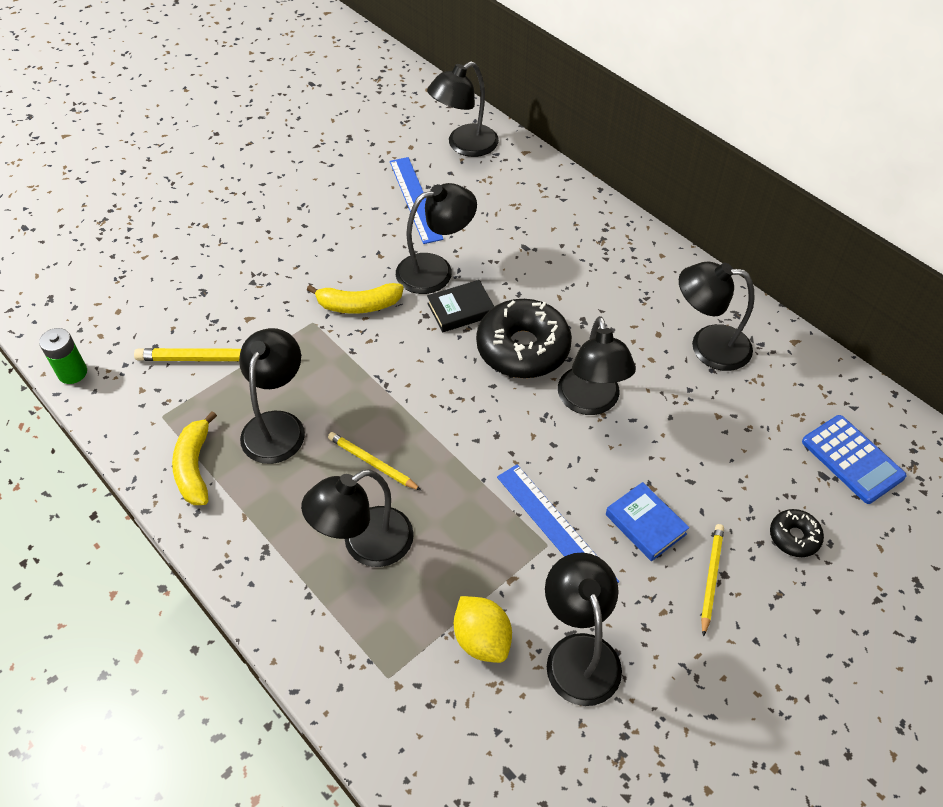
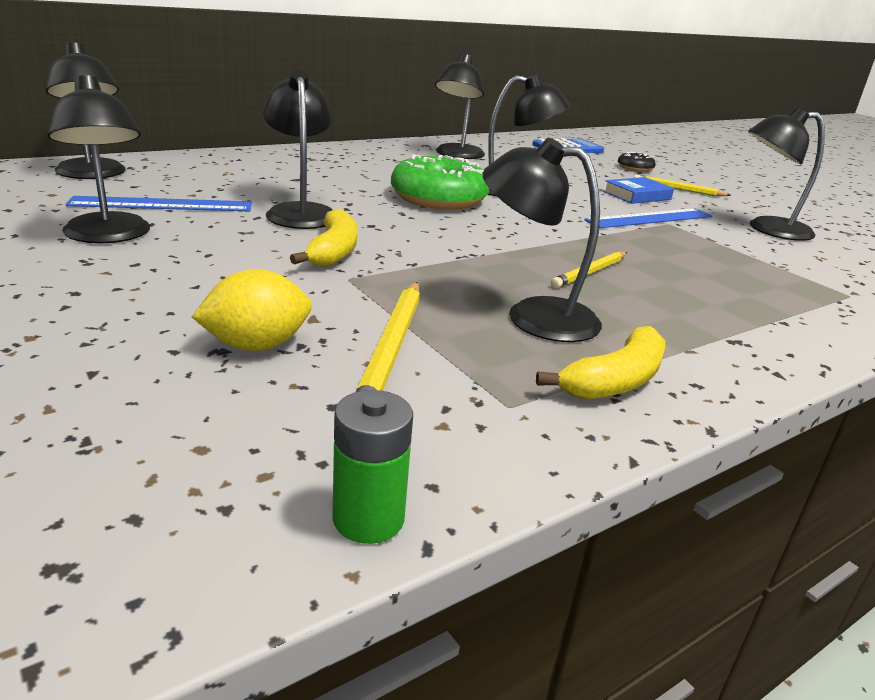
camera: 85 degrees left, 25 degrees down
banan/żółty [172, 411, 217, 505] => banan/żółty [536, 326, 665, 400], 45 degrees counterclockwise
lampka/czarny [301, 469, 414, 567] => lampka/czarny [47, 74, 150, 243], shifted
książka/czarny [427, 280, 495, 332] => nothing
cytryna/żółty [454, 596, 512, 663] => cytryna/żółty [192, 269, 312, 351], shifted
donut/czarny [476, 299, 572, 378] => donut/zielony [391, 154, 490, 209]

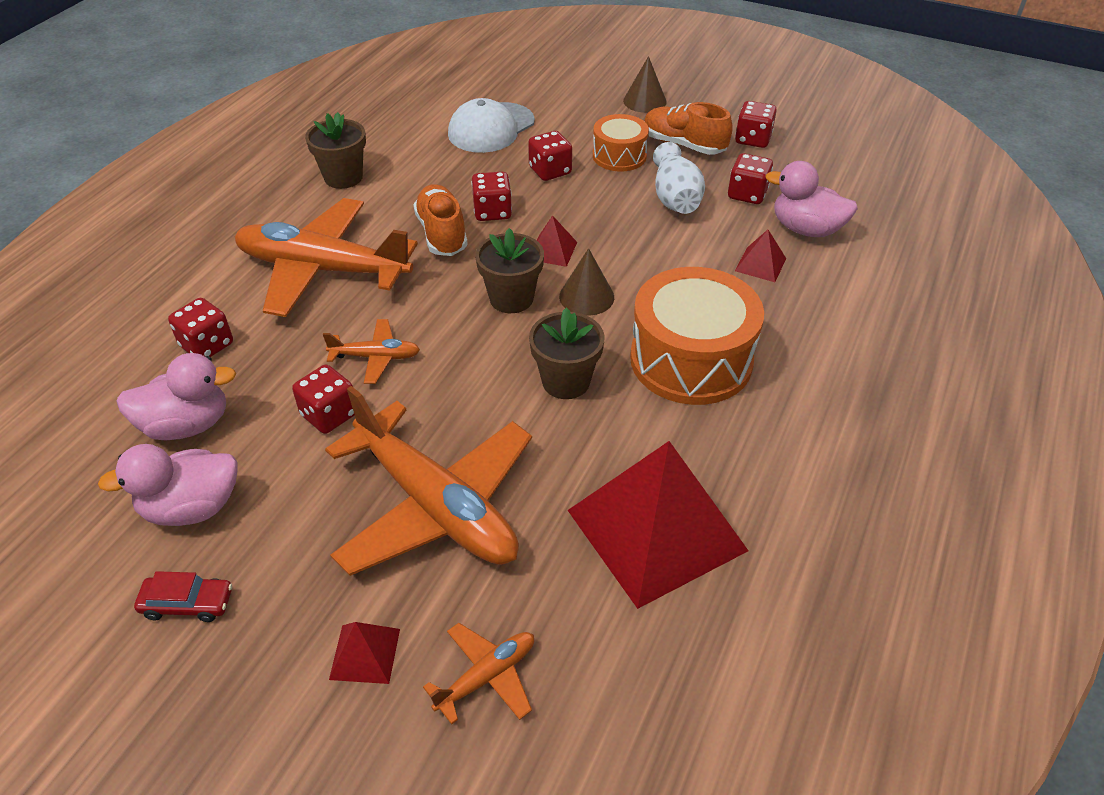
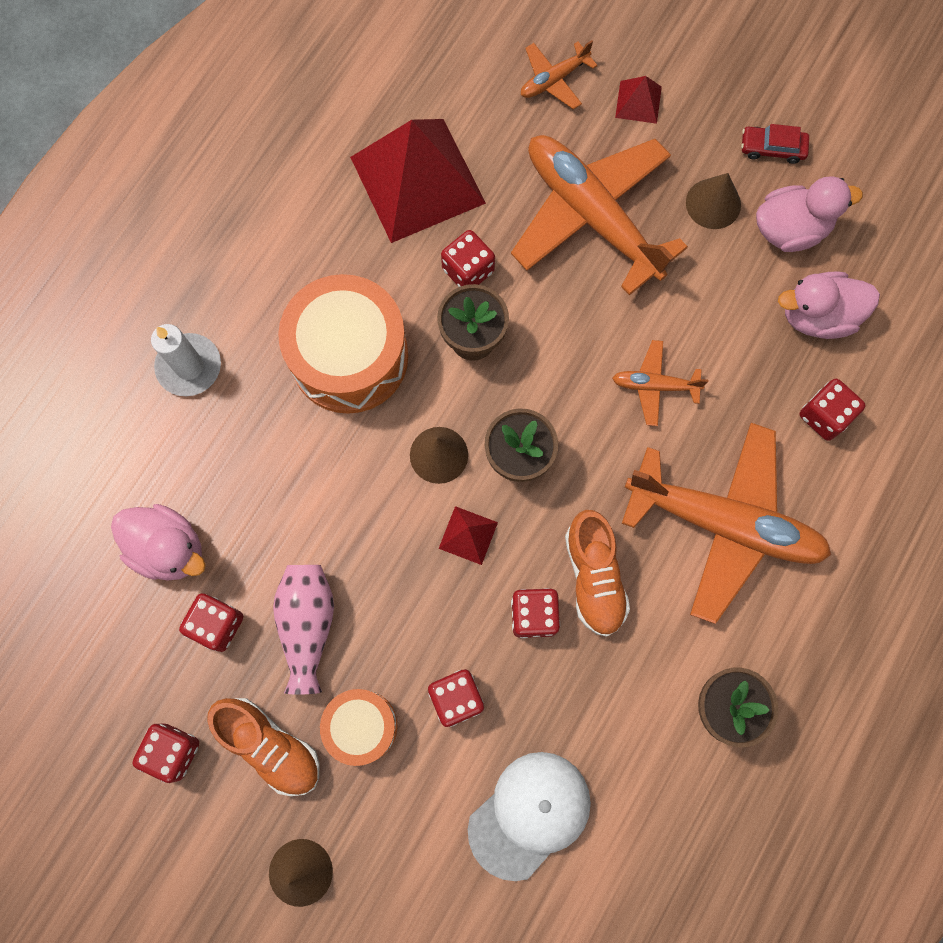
camera: 175 degrees left, 30 degrees up
kostka do gry/czerwony [292, 365, 355, 434] => kostka do gry/czerwony [441, 230, 495, 287], shifted
wazon/biały [653, 142, 705, 214] => wazon/różowy [273, 565, 334, 695]
piramida/czerwony [735, 230, 786, 282] => nothing
nothing => świeca/biały [151, 324, 221, 396]
nothing => stożek/brązowy [686, 173, 741, 229]

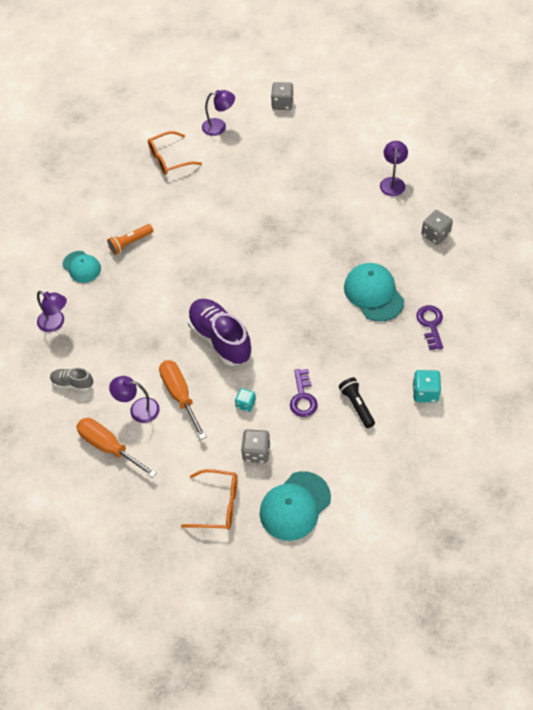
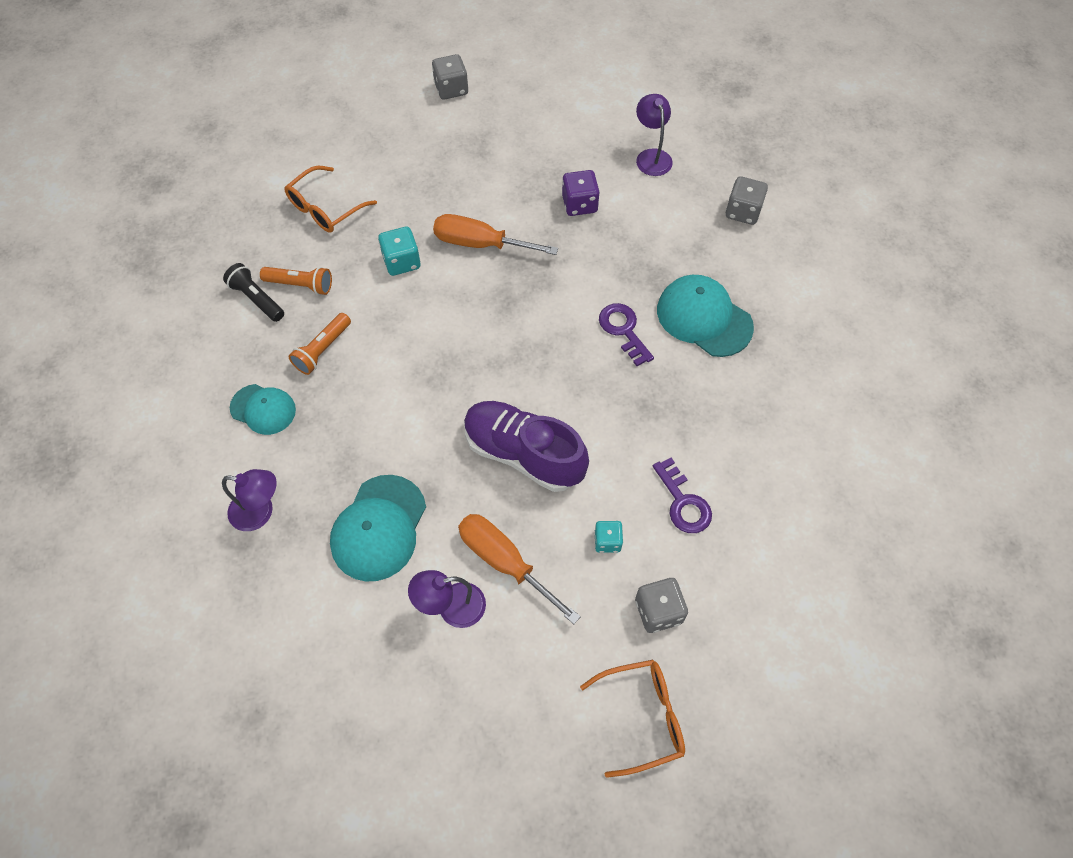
camera: 25 degrees left, 5 degrees up
but/szary [50, 368, 93, 391] => nothing
śrubokręt/pomarańczowy [76, 418, 157, 478] => śrubokręt/pomarańczowy [433, 214, 558, 255], shifted
lampka/fioletowy [202, 90, 235, 136] => nothing
czapka/turkusowy [260, 471, 331, 541] => czapka/turkusowy [330, 475, 426, 581], shifted
latarka/czarny [339, 378, 375, 428] => latarka/czarny [223, 263, 284, 322], shifted
kostka do gry/turkusowy [413, 370, 441, 402] => kostka do gry/turkusowy [378, 226, 421, 276], shifted
klucz/fioletowy [416, 305, 443, 350] => klucz/fioletowy [599, 303, 654, 366], shifted
nothing => latarka/pomarańczowy [260, 267, 332, 295]
nothing => kostka do gry/fioletowy [562, 170, 600, 216]

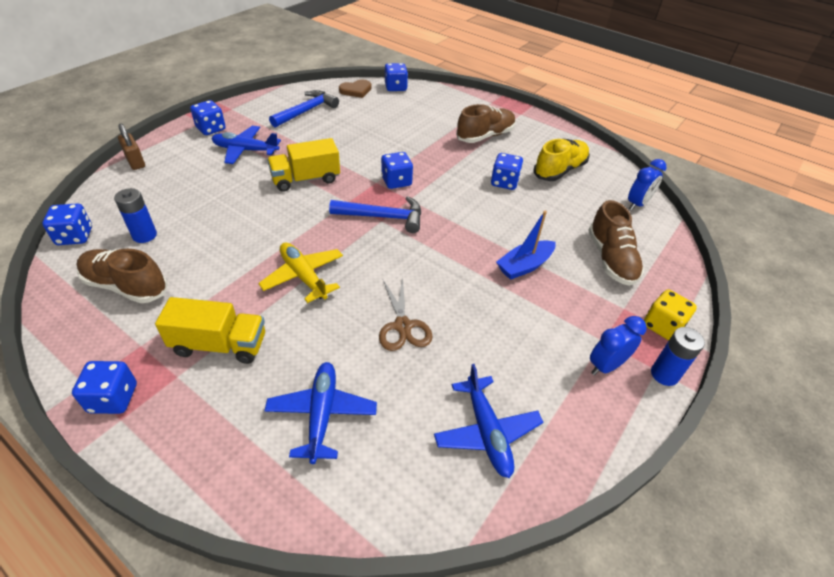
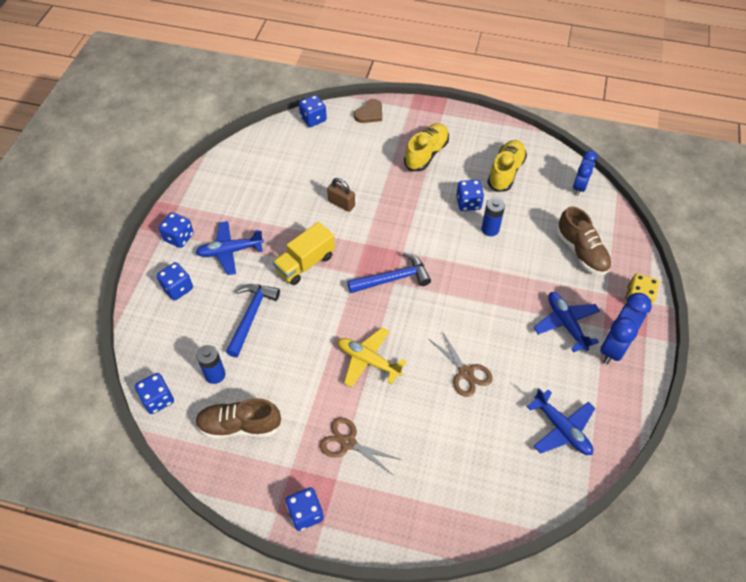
camera: 20 degrees left, 10 degrees up
kłódka/brązowy [118, 124, 145, 170] => kłódka/brązowy [327, 178, 355, 212], shifted
ciężarówka/żółty [155, 297, 265, 364] => nożyczki/brązowy [320, 417, 401, 475]
samolot/niebieski [264, 362, 377, 464] => samolot/niebieski [534, 292, 600, 352], shifted
młotek/niebieski [269, 90, 339, 128] => młotek/niebieski [226, 284, 280, 357], shifted
serce/brązowy [339, 80, 371, 98] => serce/brązowy [354, 99, 382, 123], shifted
kostka do gry/niebieski [381, 152, 413, 189] => kostka do gry/niebieski [157, 262, 193, 300], shifted
but/brązowy [456, 104, 516, 143] => but/żółty [404, 123, 449, 171]
łódka/niebieski [496, 211, 555, 280] => nothing
budzik/niebieski [590, 316, 647, 375] => budzik/niebieski [600, 293, 652, 364], x1.52
bateria/niebieski [651, 327, 705, 386] => bateria/niebieski [482, 197, 505, 236], shifted

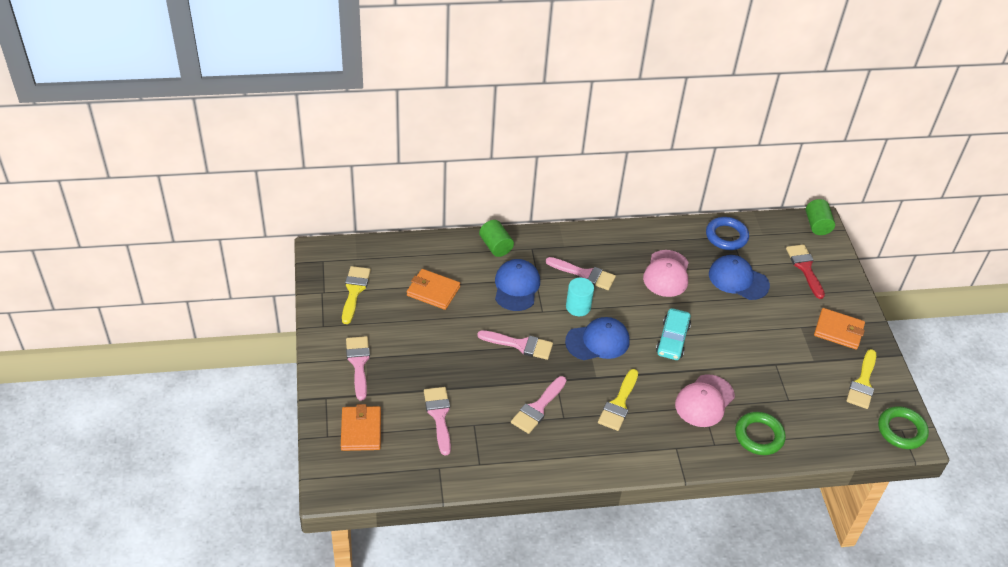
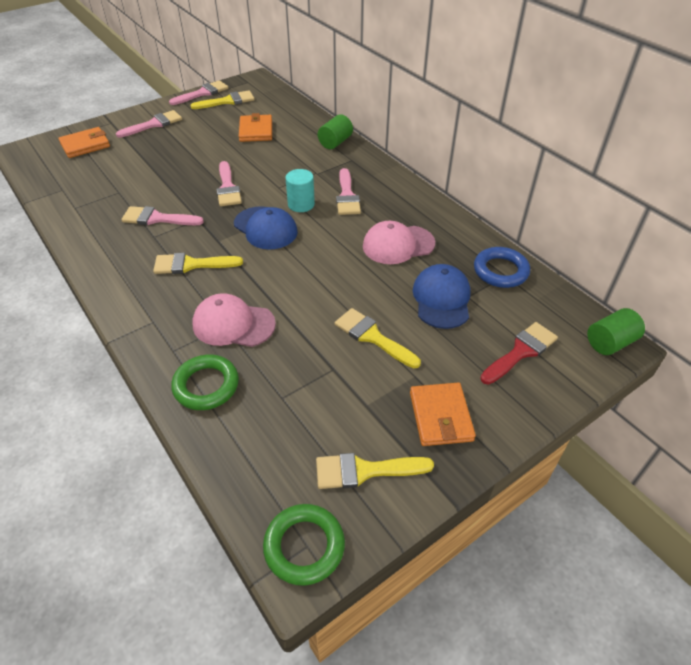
camera: 65 degrees right, 0 degrees up
pędzel/różowy [424, 387, 451, 456] => pędzel/różowy [169, 80, 228, 105], shifted
czapka/niebieski [495, 259, 540, 311] => nothing
samochód/turkusowy [656, 308, 691, 360] => nothing
nothing => pędzel/żółty [335, 308, 421, 368]

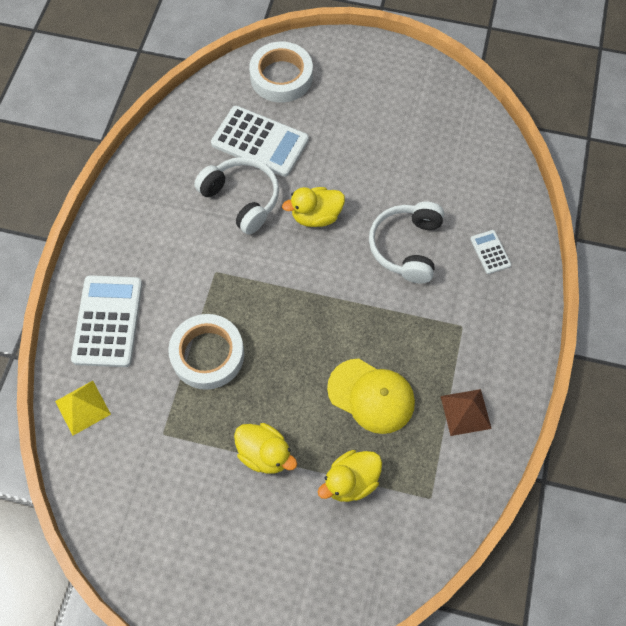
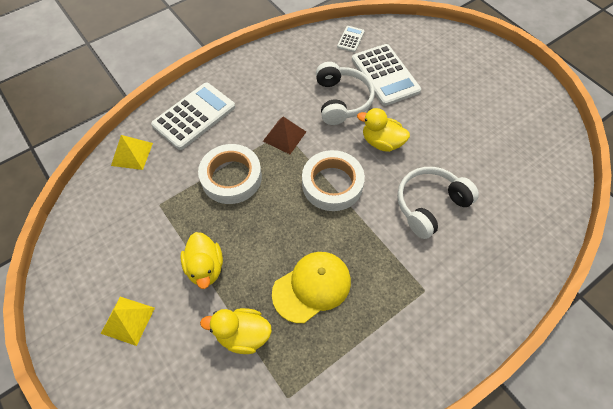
camera: 40 degrees right, 5 degrees down
taśma klejąca/biały [249, 42, 313, 103] => taśma klejąca/biały [302, 150, 365, 211], shifted
czapka/żółty [327, 359, 415, 434] => czapka/żółty [272, 252, 351, 323], 105 degrees counterclockwise
piramida/brązowy [441, 389, 492, 436] => piramida/brązowy [263, 117, 306, 154], shifted
kalkulator/biały [470, 230, 511, 274] => kalkulator/biały [337, 26, 365, 52], shifted
nothing => piramida/żółty [101, 297, 155, 346]

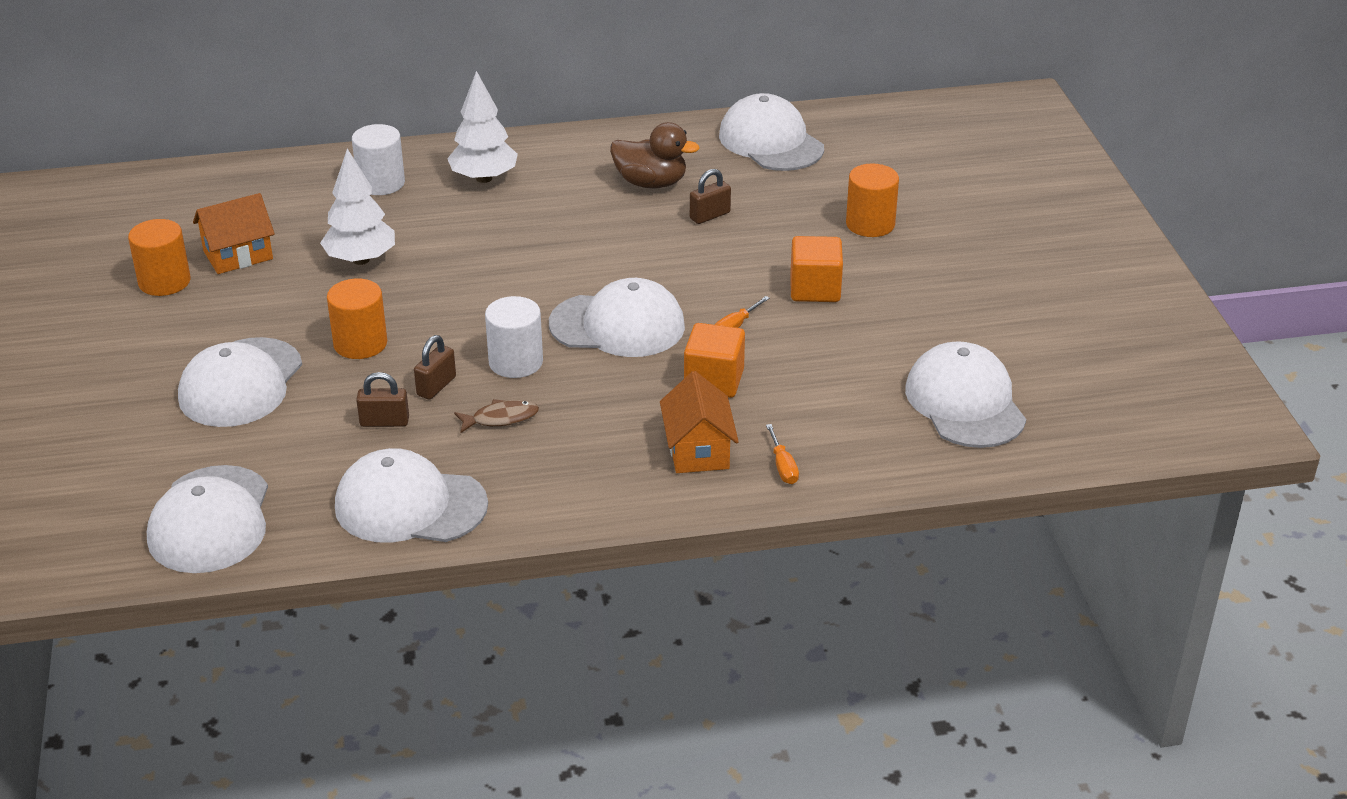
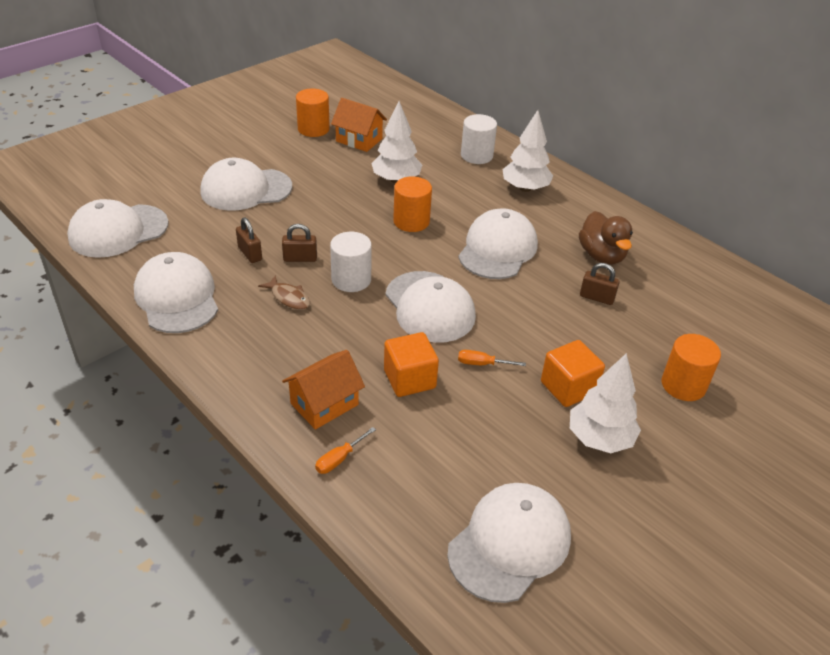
camera: 55 degrees right, 5 degrees up
walec/pomarańczowy [327, 279, 387, 359] => walec/pomarańczowy [393, 176, 432, 232], shifted
czapka/biały [719, 93, 824, 171] => czapka/biały [458, 208, 538, 279], shifted
nothing => drzewko/biały [570, 353, 641, 453]

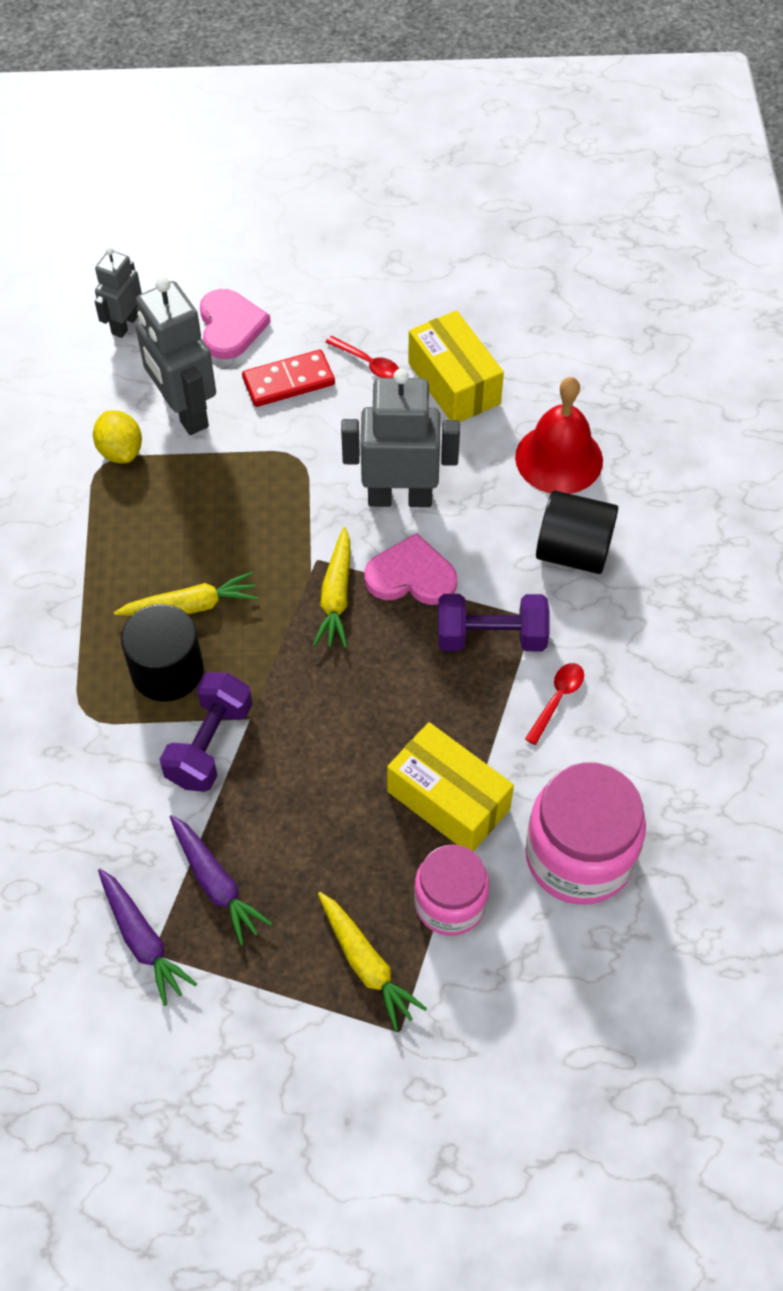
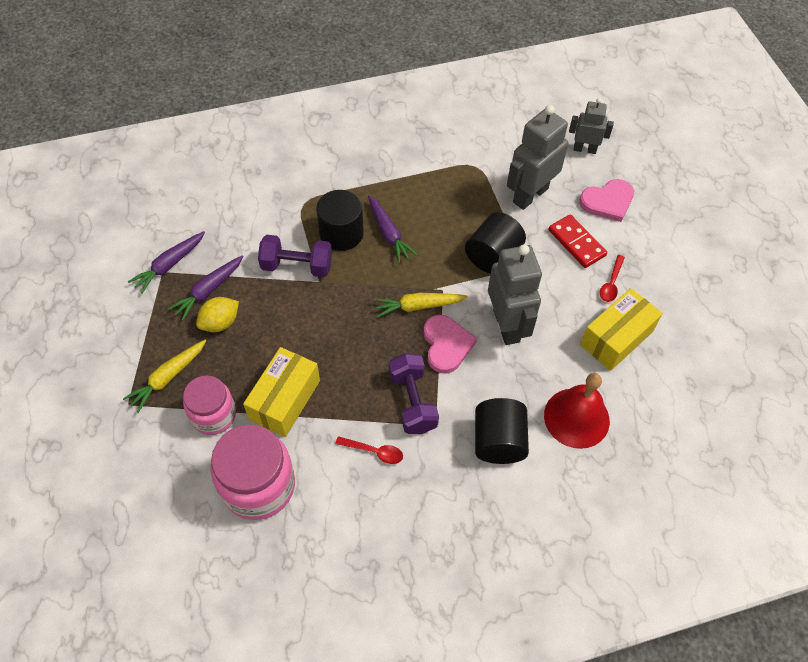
camera: 75 degrees right, 0 degrees up
cytryna/żółty [93, 410, 142, 463] => cytryna/żółty [196, 297, 239, 332], shifted
marchewka/żółty [114, 572, 258, 616] => marchewka/fioletowy [368, 196, 418, 263]
nothing => walec/czarny [465, 212, 526, 274]

